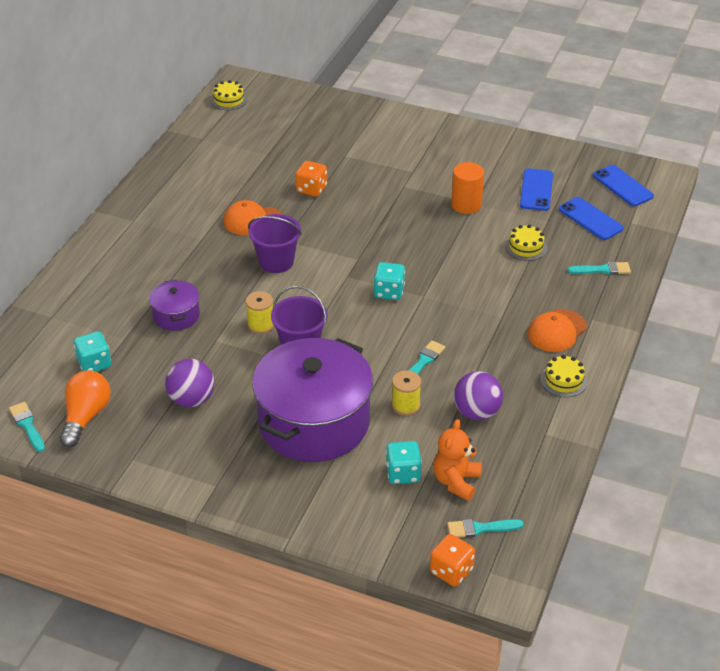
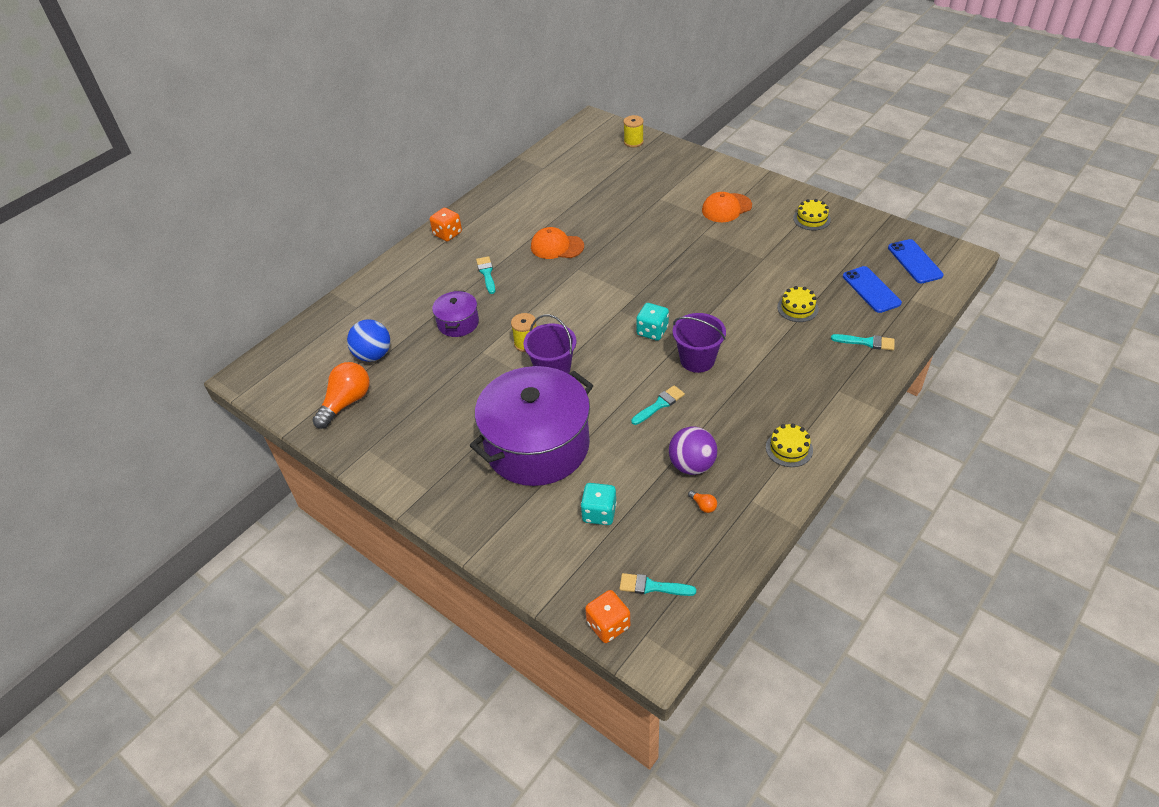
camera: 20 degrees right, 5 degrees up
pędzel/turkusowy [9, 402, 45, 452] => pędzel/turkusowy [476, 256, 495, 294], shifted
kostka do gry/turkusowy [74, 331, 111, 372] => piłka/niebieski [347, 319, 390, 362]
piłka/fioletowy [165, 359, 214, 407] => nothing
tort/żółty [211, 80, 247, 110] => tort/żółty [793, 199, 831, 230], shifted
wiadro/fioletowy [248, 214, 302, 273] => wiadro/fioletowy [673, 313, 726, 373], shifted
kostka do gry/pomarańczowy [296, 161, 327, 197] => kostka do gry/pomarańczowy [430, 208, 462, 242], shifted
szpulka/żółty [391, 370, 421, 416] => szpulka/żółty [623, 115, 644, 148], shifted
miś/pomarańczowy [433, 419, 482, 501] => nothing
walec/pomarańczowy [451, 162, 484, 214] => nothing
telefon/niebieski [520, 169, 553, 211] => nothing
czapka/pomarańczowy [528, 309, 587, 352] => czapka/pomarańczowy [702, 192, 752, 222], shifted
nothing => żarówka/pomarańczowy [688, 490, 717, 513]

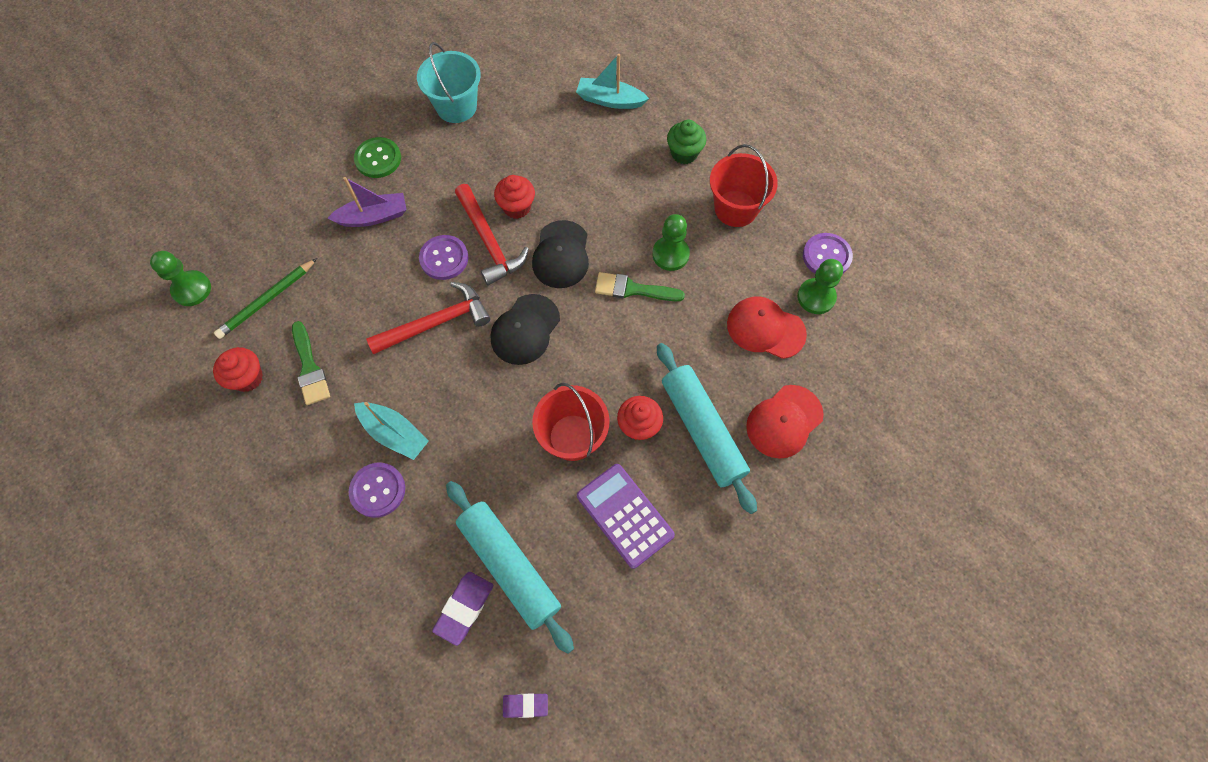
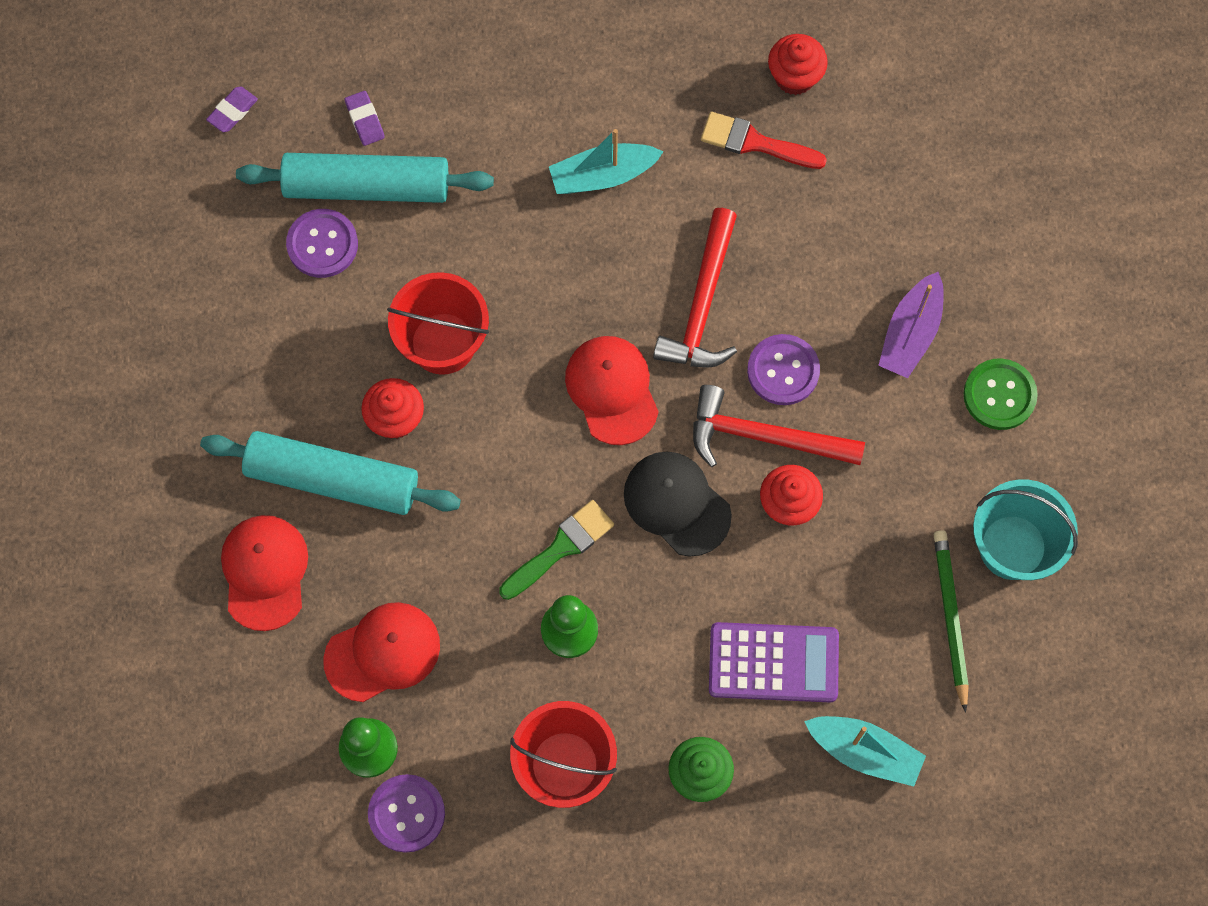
camera: 130 degrees right, 5 degrees up
pionek/zielony [150, 251, 211, 306] => nothing
ołówek/zielony [214, 258, 317, 339] => ołówek/zielony [934, 530, 969, 713], shifted
pędzel/zielony [292, 321, 330, 405] => pędzel/czerwony [701, 112, 827, 169]
guzik/fioletowy [349, 463, 405, 518] => guzik/fioletowy [286, 209, 358, 278], shifted
gumka do mazania/fioletowy [432, 572, 493, 646] => gumka do mazania/fioletowy [345, 91, 385, 146], x0.64
czapka/czarny [491, 294, 560, 365] => czapka/czerwony [565, 336, 659, 445]
łódka/turkusowy [576, 54, 649, 109] => łódka/turkusowy [804, 716, 926, 786], 60 degrees clockwise
kalkulator/fioletowy [577, 464, 675, 569] => kalkulator/fioletowy [709, 622, 839, 702], shifted

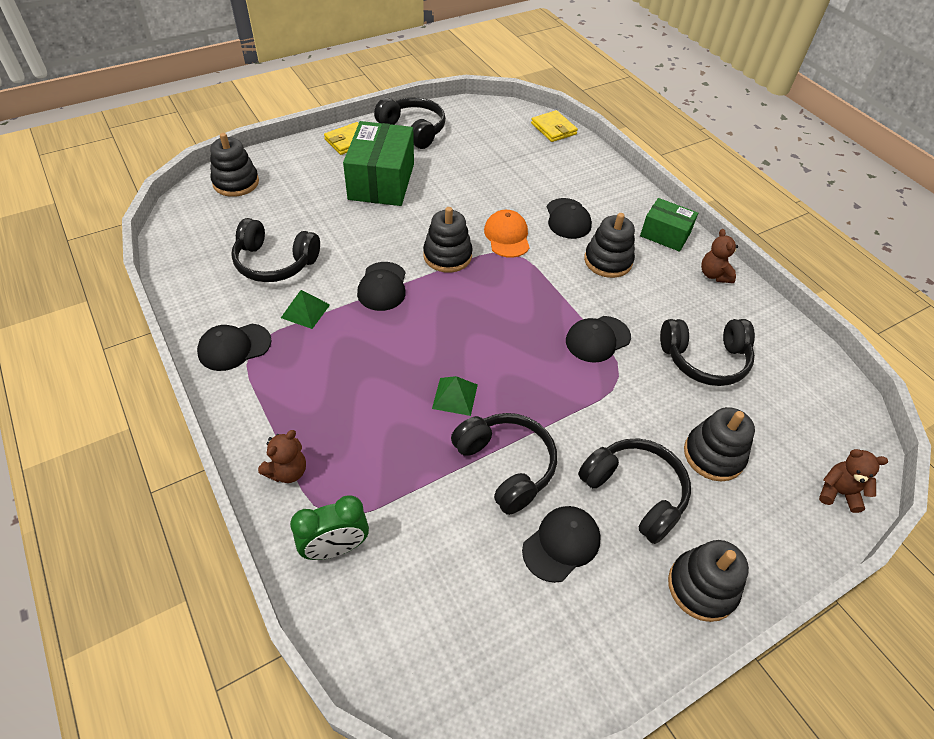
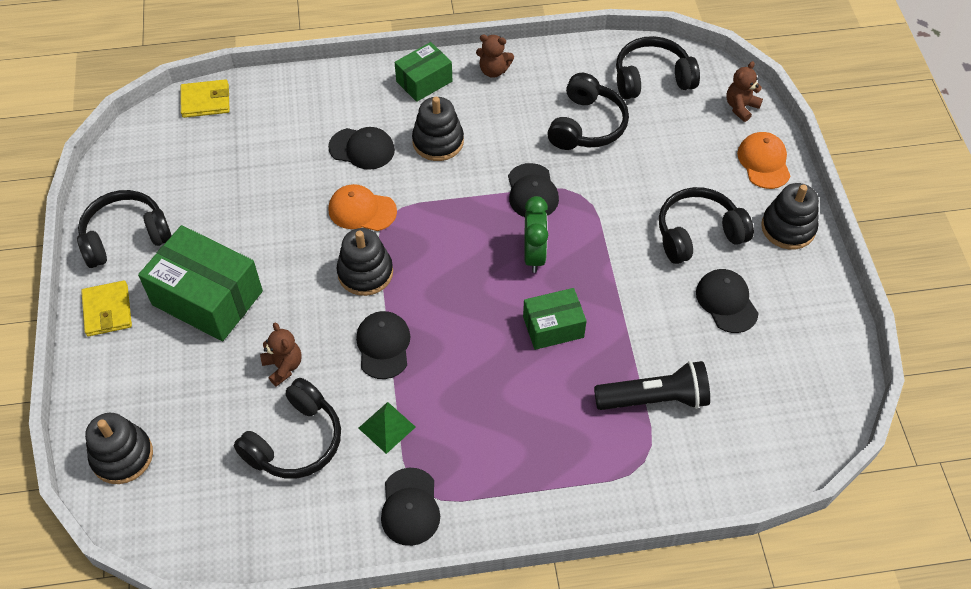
camera: 65 degrees left, 5 degrees up
miś/brązowy [258, 430, 306, 483] => miś/brązowy [260, 323, 301, 387], shifted
budzik/zielony [290, 495, 369, 560] => budzik/zielony [524, 196, 548, 273], shifted
czapka/czarny [357, 262, 406, 311] => czapka/czarny [356, 311, 411, 379], 120 degrees counterclockwise
piramida/zielony [432, 376, 478, 416] => pudełko/zielony [523, 288, 587, 350]
słuchawki/czarny [451, 413, 557, 515] => słuchawki/czarny [616, 36, 700, 99], shifted
zabawka nakładanka/czarny [684, 407, 755, 481] => nothing
nothing => latarka/czarny [594, 361, 710, 410]
nothing => czapka/pomarańczowy [737, 132, 790, 189]

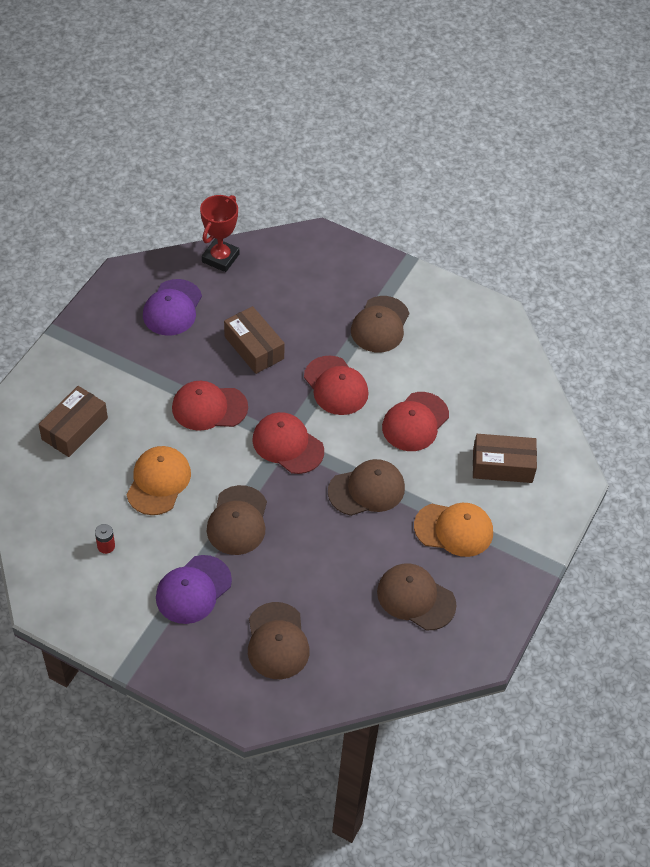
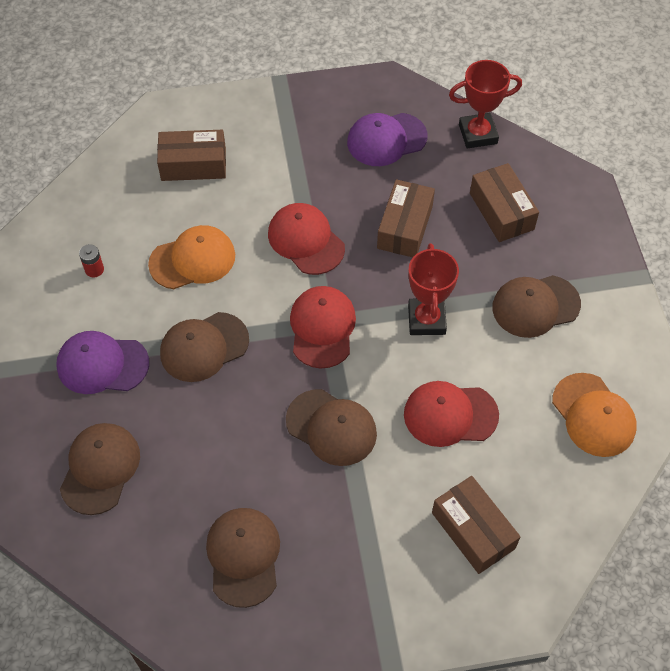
camera: 55 degrees right, 5 degrees up
czapka/brązowy [248, 602, 309, 679] => czapka/brązowy [60, 423, 140, 515], 150 degrees clockwise
czapka/czerwony [304, 356, 368, 415] => puchar/czerwony [408, 243, 459, 335]
czapka/pomarańczowy [414, 503, 493, 557] => czapka/pomarańczowy [552, 373, 637, 457], shifted
nothing => pudełko/brązowy [470, 163, 539, 242]

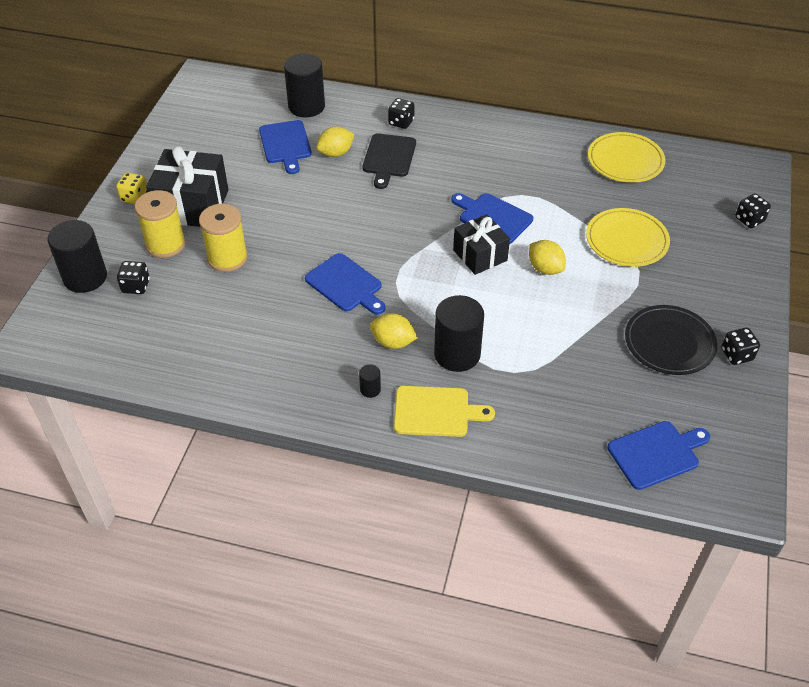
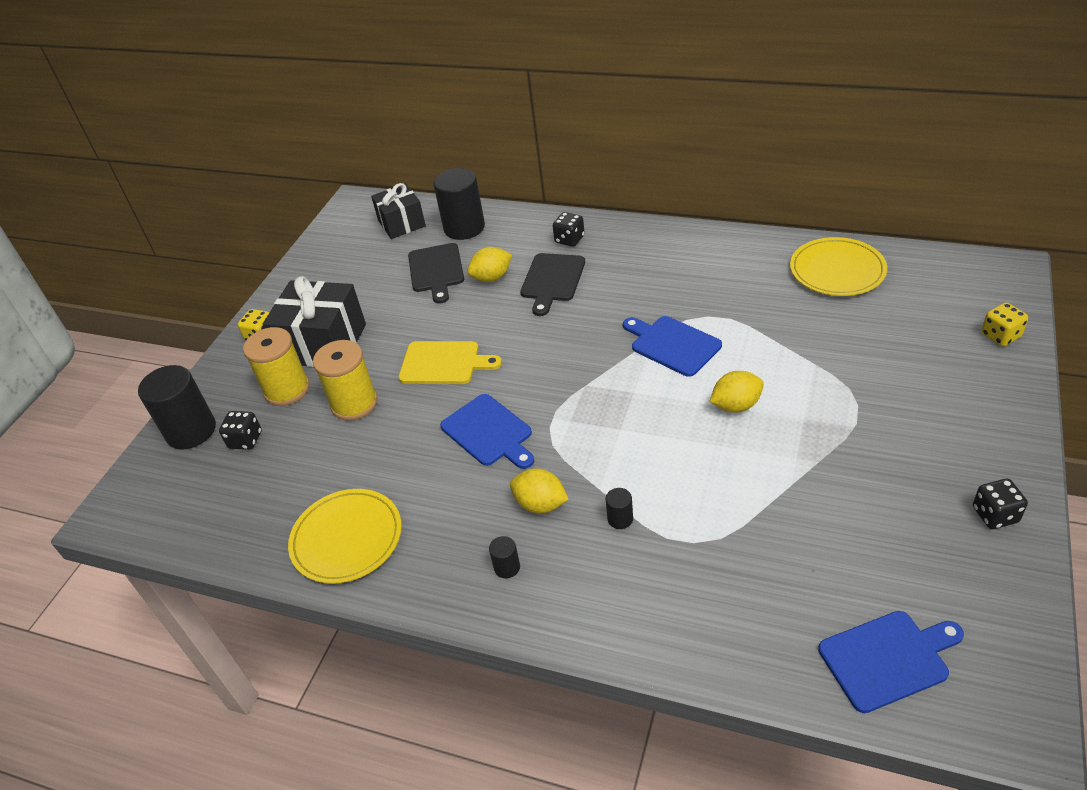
camera: 10 degrees right, 5 degrees down
deska do krojenia/niebieski [259, 120, 312, 174] => deska do krojenia/czarny [408, 243, 464, 304]
deska do krojenia/żółty [394, 386, 495, 437] => deska do krojenia/żółty [398, 341, 502, 384], shifted
walec/czarny [434, 295, 484, 372] => walec/czarny [606, 488, 633, 529], x0.44
prezent/czarny [453, 214, 510, 275] => prezent/czarny [371, 183, 426, 239], shifted
cytryna/żółty [529, 240, 566, 275] => cytryna/żółty [709, 371, 764, 412], 75 degrees counterclockwise
talerz/żółty [586, 208, 670, 267] => talerz/żółty [288, 489, 402, 584], shifted
talerz/czarny [625, 305, 717, 375] => nothing
kostka do gry/czarny [735, 194, 771, 228] => kostka do gry/żółty [981, 302, 1028, 346]

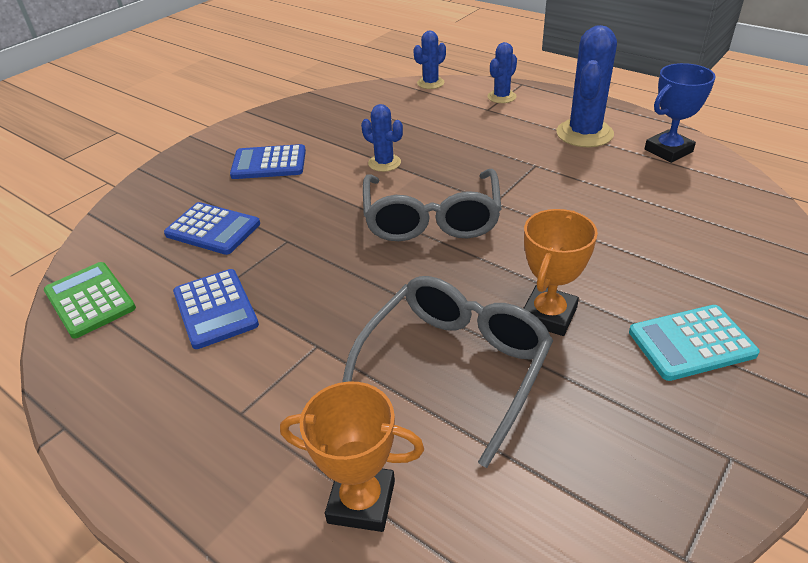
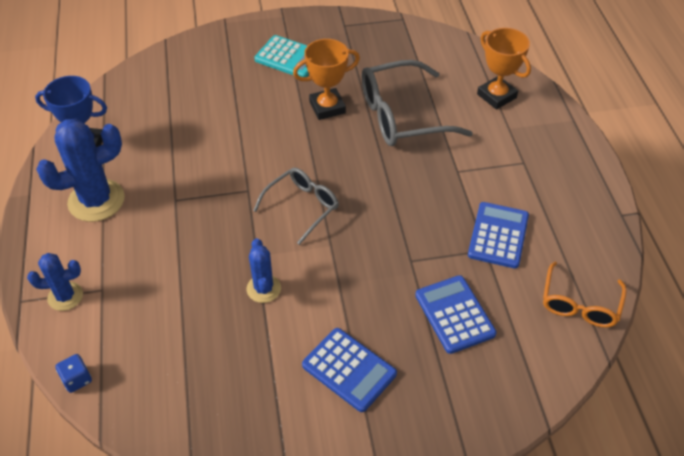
camera: 140 degrees left, 10 degrees up
kalkulator/zielony [44, 262, 136, 339] => okulary/pomarańczowy [543, 261, 627, 327]
okulary/szary [363, 169, 502, 241] => okulary/szary [253, 168, 339, 245], x0.61
kaktus/niebieski [413, 31, 446, 89] => kostka do gry/niebieski [55, 354, 92, 393]

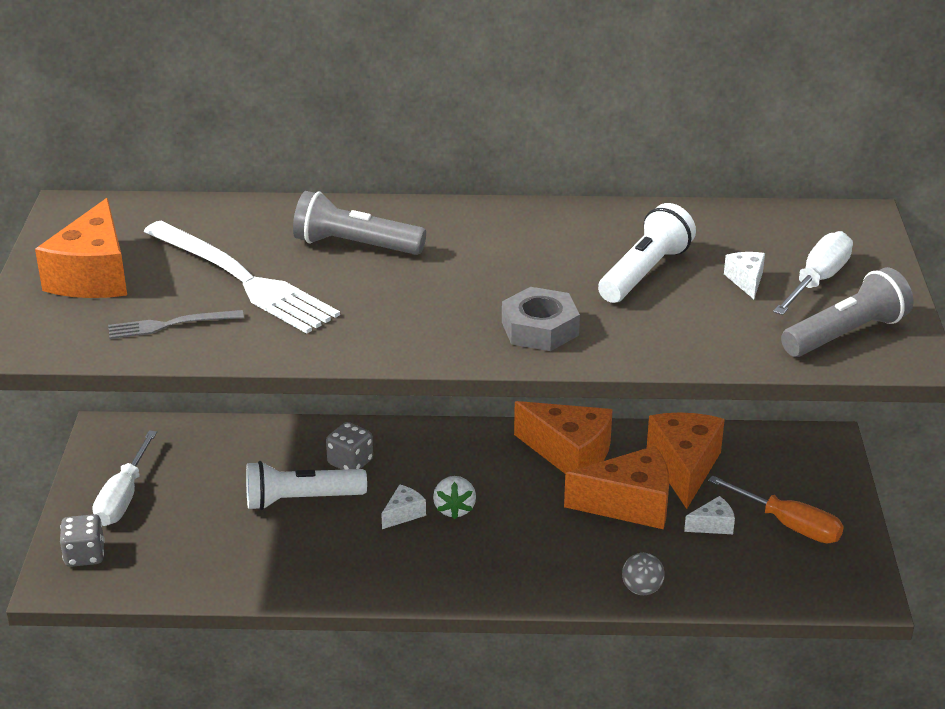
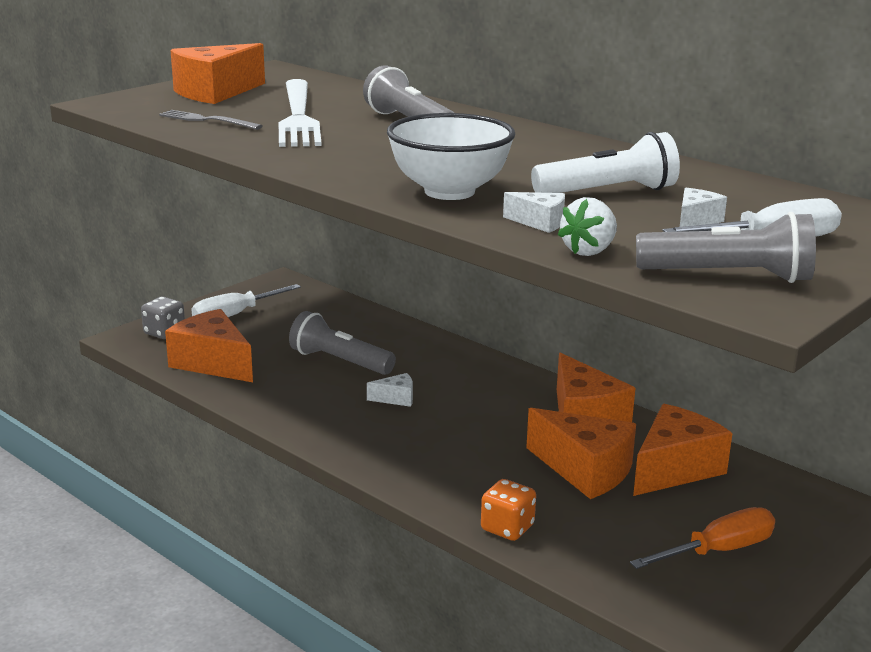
camera: 40 degrees right, 10 degrees down
latarka/biały [246, 461, 367, 510] => latarka/szary [289, 311, 396, 375]
kostka do gry/szary [326, 422, 373, 470] => nothing
truskawka/biały [433, 476, 476, 519] => truskawka/biały [558, 197, 617, 256], shifted
nakrętka/szary [502, 287, 580, 351] => miska/biały [387, 113, 515, 200]
piłka/szary [622, 553, 664, 595] => kostka do gry/pomarańczowy [481, 479, 536, 541]
ser/biały [684, 496, 735, 534] => ser/biały [503, 192, 565, 233], shifted
śrubokręt/pomarańczowy [708, 476, 844, 543] => śrubokręt/pomarańczowy [630, 507, 775, 569], 105 degrees counterclockwise
nothing => ser/pomarańczowy [165, 309, 253, 382]

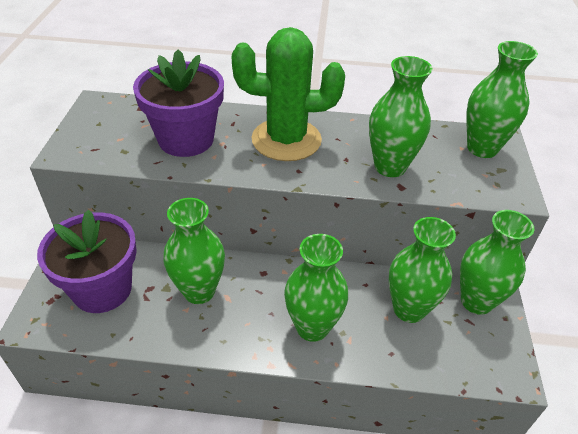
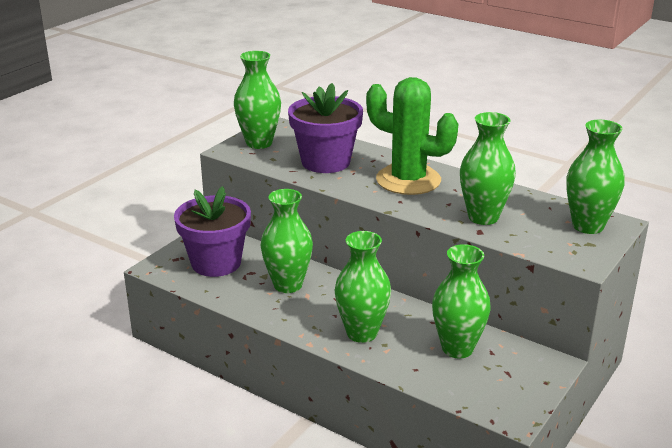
camera: 30 degrees right, 15 degrees down
wazon/zielony [460, 210, 534, 315] => wazon/zielony [234, 51, 281, 149], shifted

